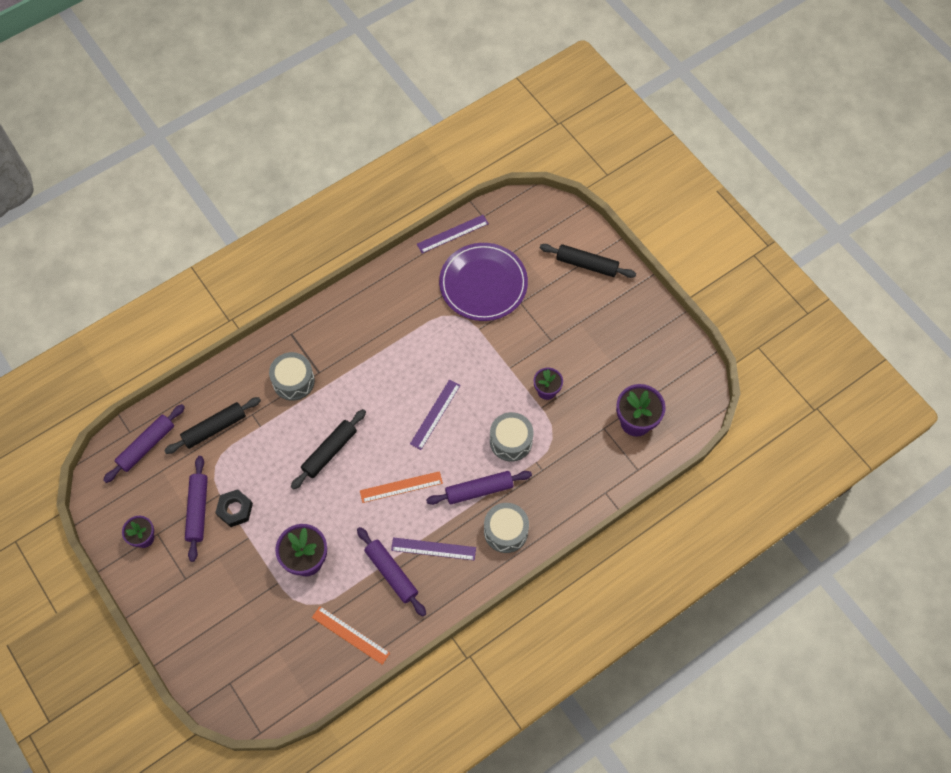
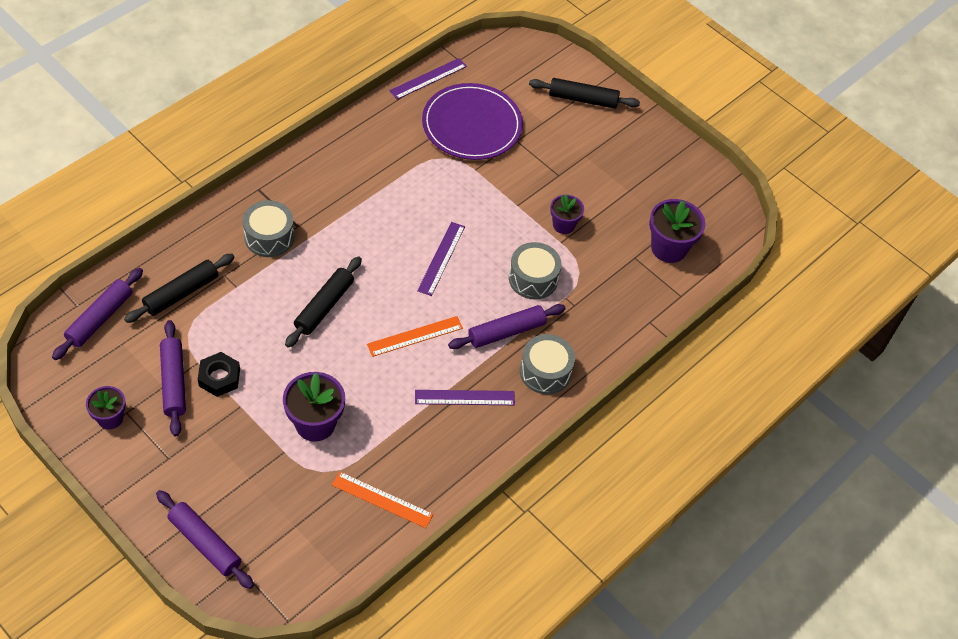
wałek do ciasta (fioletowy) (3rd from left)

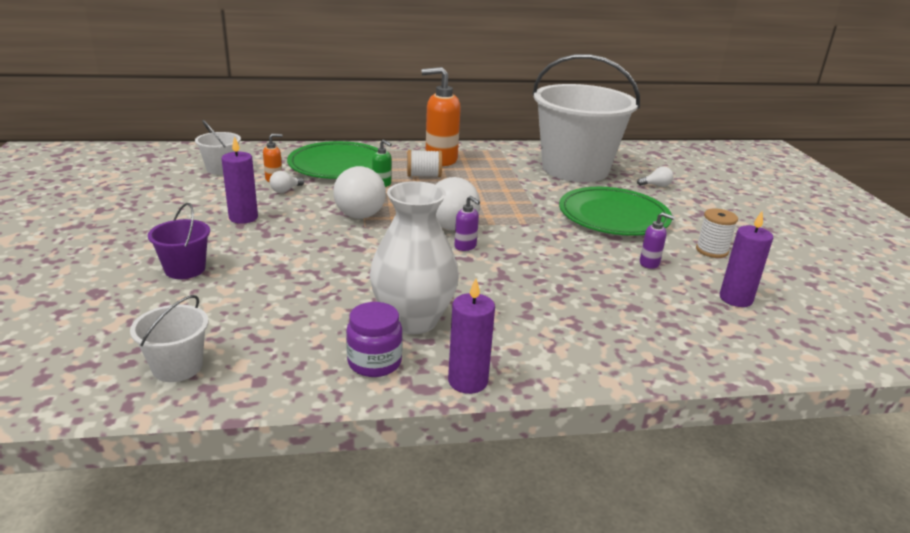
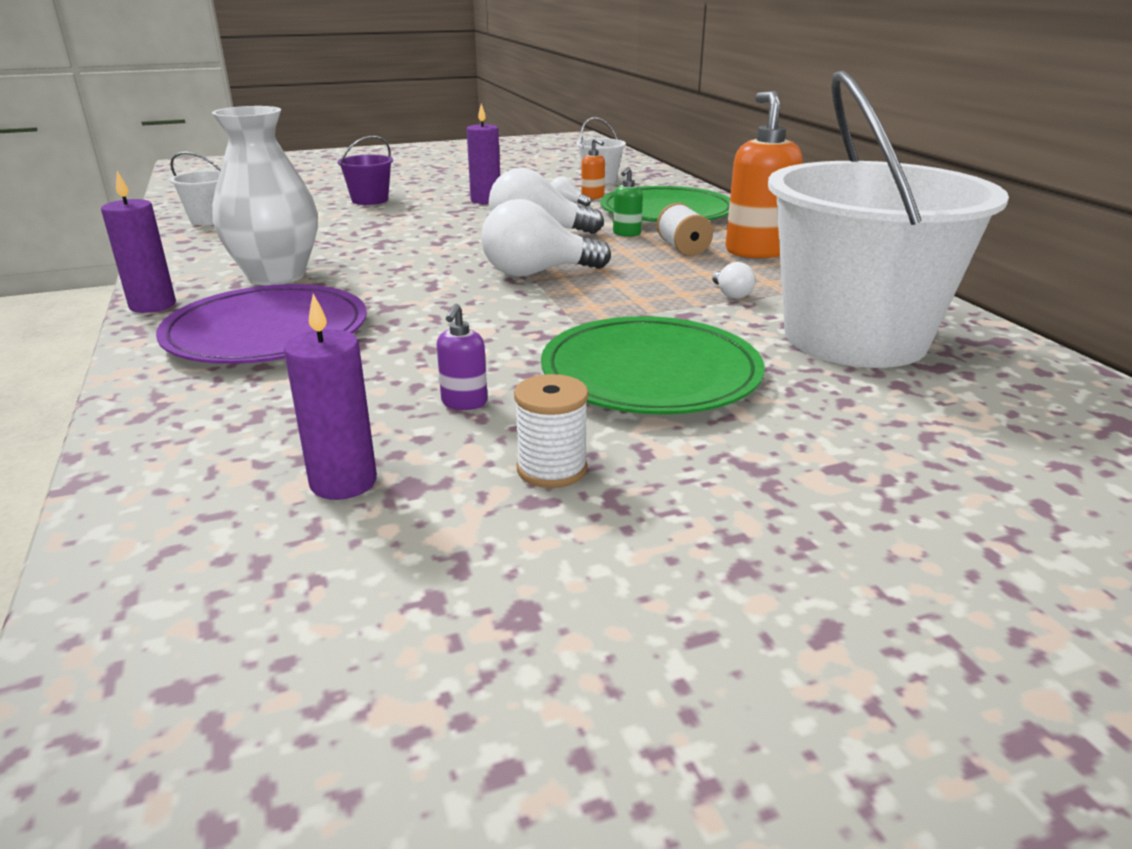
słoik (fioletowy)
dozownik mydła (fioletowy) (1st from left in the first image)
talerz (fioletowy)
żarówka (biały) (4th from left)

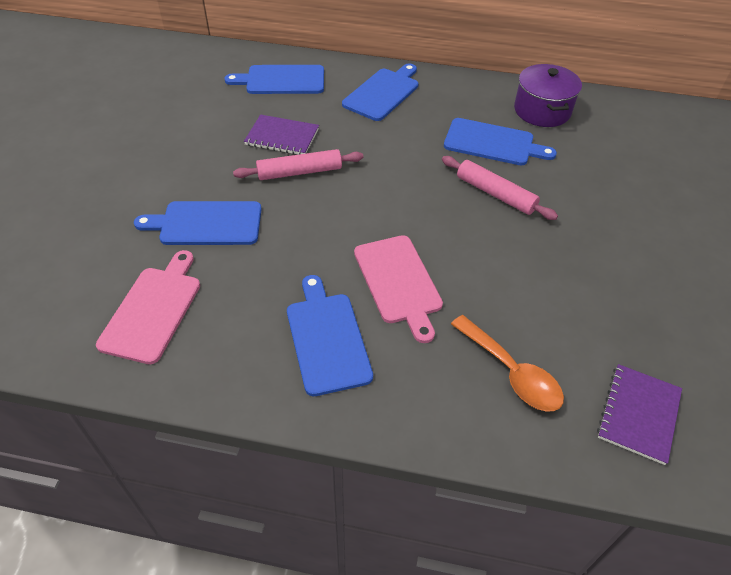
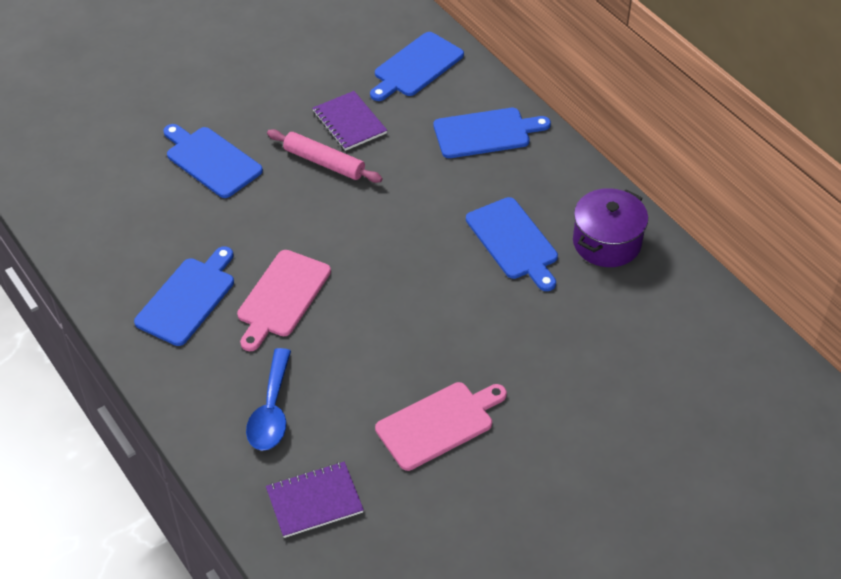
wałek do ciasta (różowy) (2nd from left in the first image)
deska do krojenia (różowy) (2nd from left)
łyżka (niebieski)
deska do krojenia (niebieski) (3rd from left)

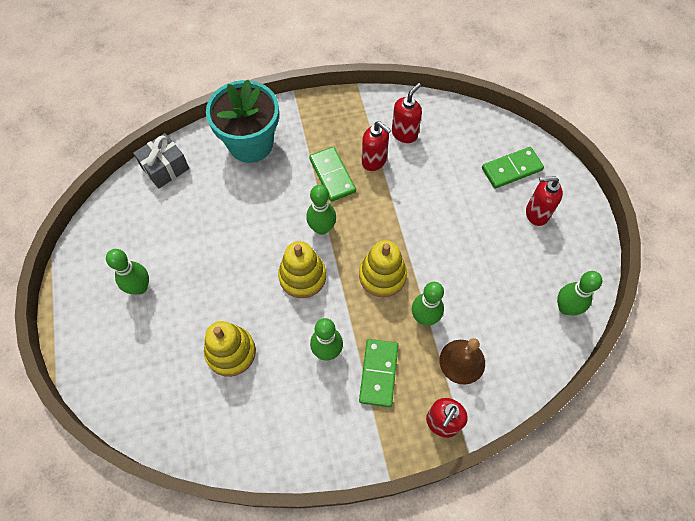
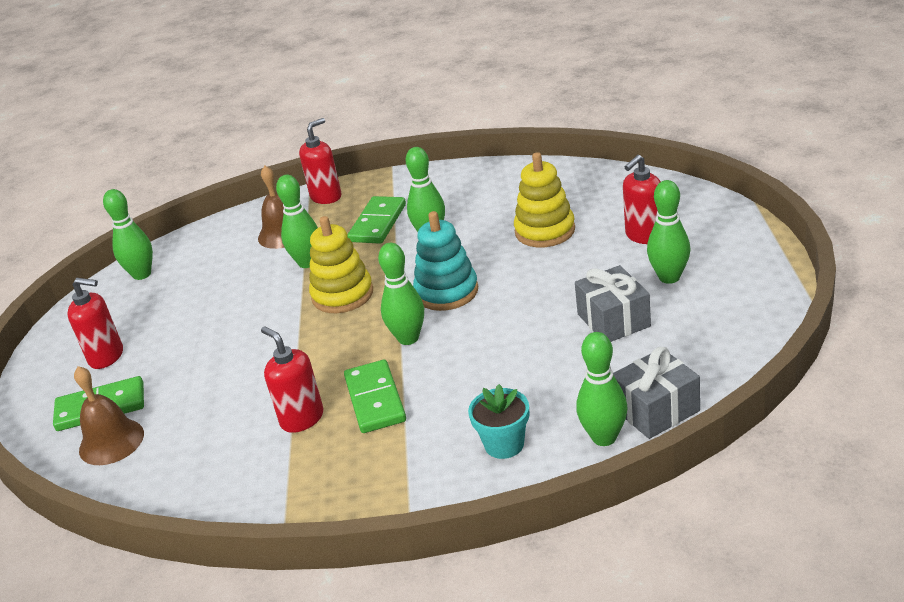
dzwonek (brązowy) (1st from left)
prezent (szary) (1st from left)
kręgiel (zielony) (5th from left)
dozownik mydła (czerwony) (4th from left)
zabawka nakładanka (turkusowy)
doniczka (turkusowy)

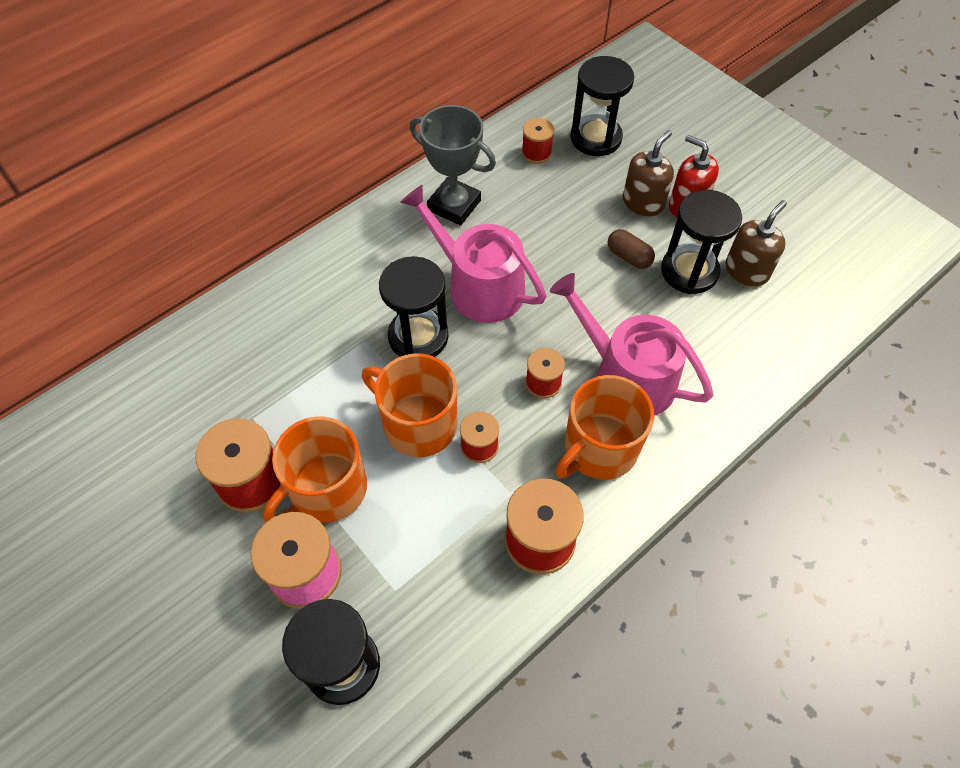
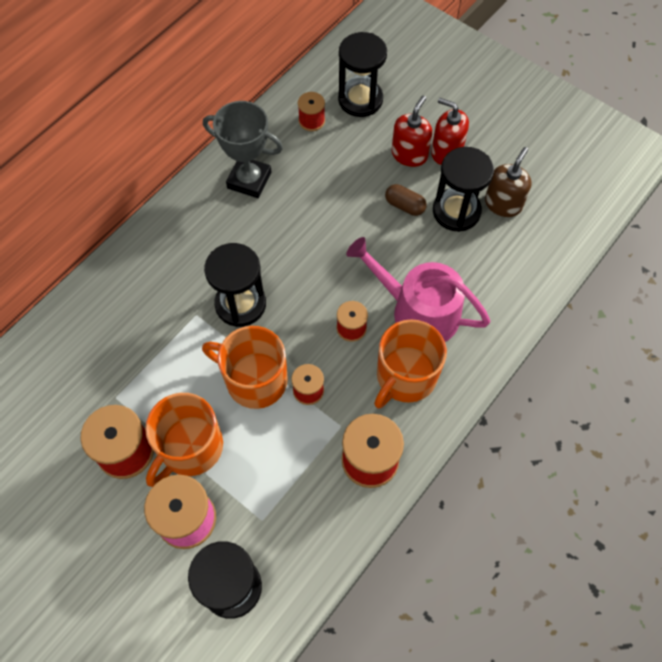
konewka (różowy) (1st from left in the first image)
dozownik mydła (czerwony) (1st from left)

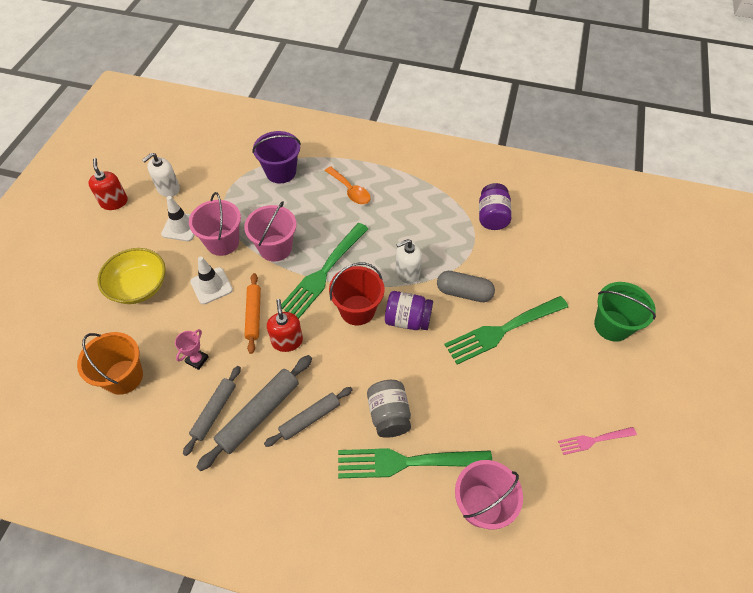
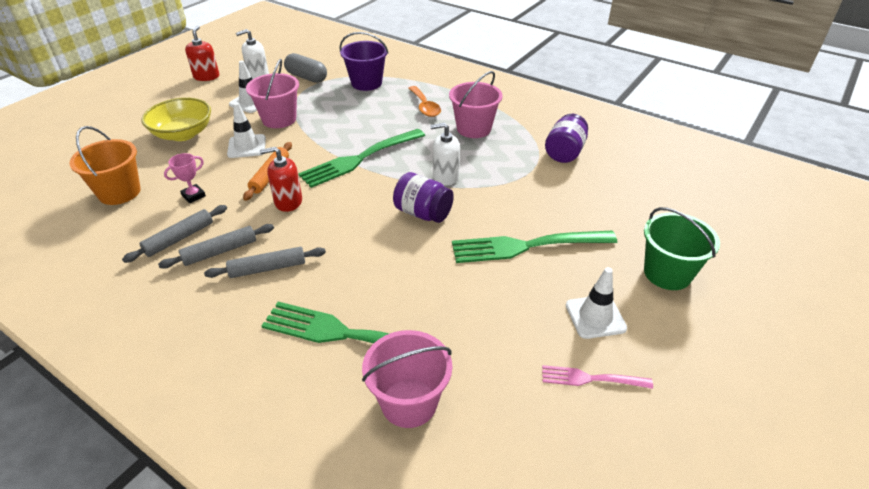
wiadro (czerwony)
słoik (szary)
pachołek (biały) (3rd from left)
wiadro (różowy) (3rd from left)
kapsułka (szary)
dozownik mydła (czerwony) (2nd from left)
wałek do ciasta (szary) (2nd from left)

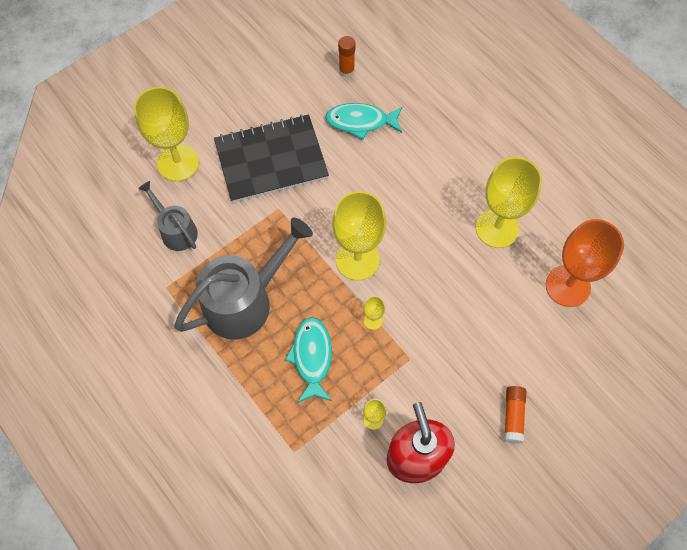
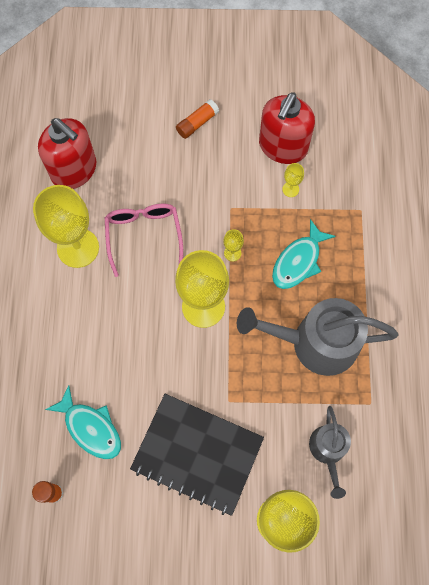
okulary (różowy)
dozownik mydła (czerwony) (1st from left)

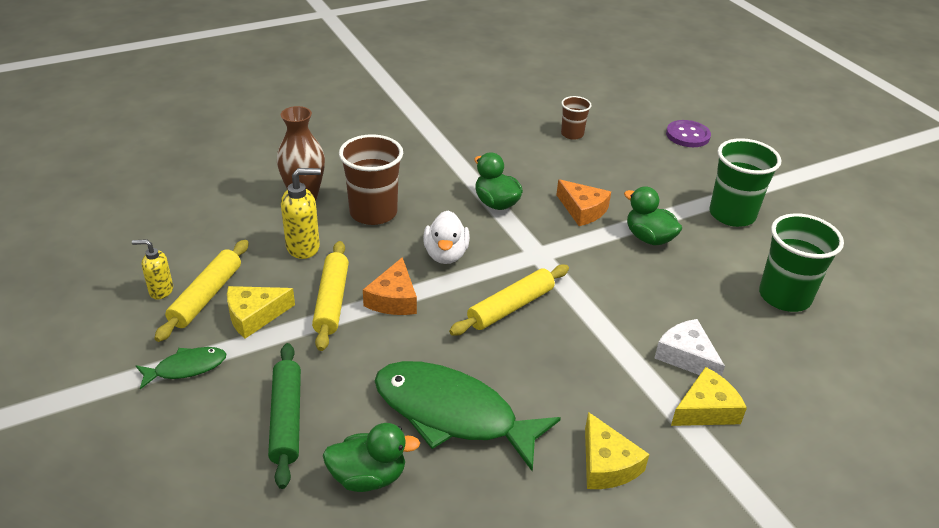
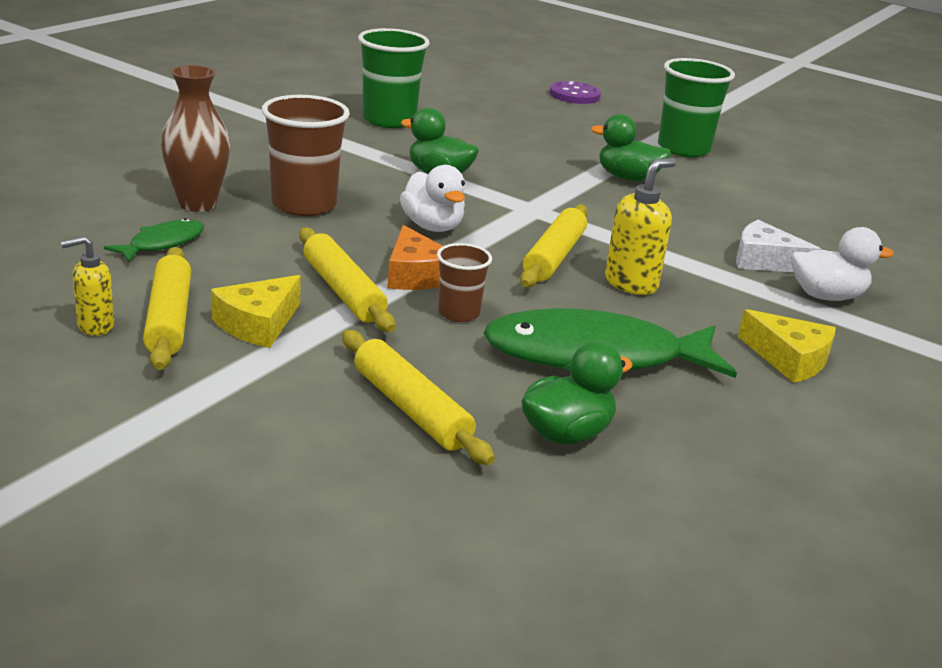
ser (pomarańczowy) (2nd from left in the first image)
ryba (zielony) (1st from left)
dozownik mydła (żółty) (2nd from left)
szklanka (brązowy) (2nd from left)
szklanka (zielony) (1st from left)
kaczka (biały) (2nd from left)
wałek do ciasta (żółty) (3rd from left)

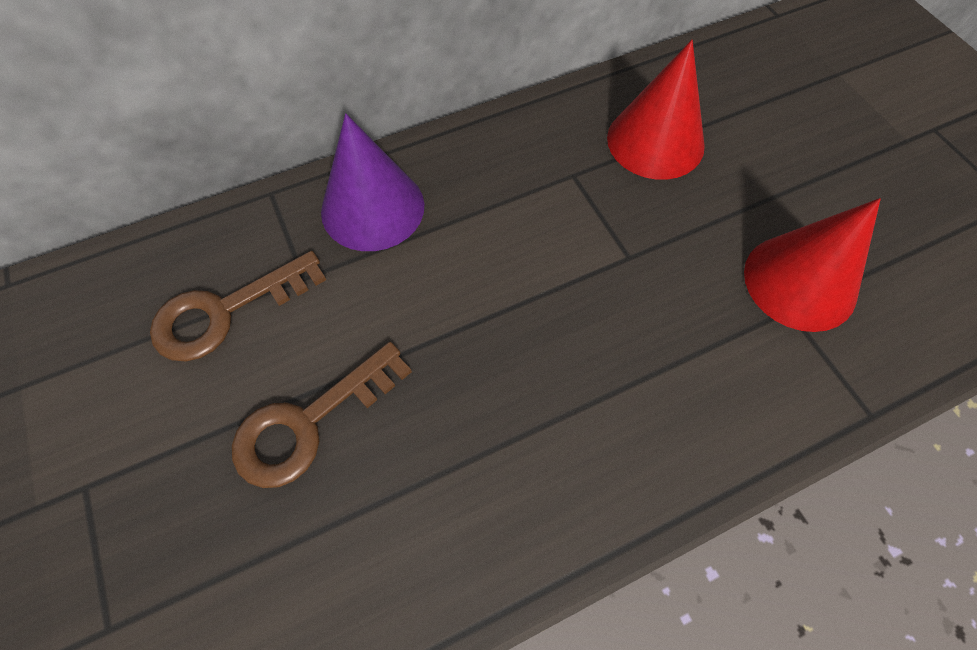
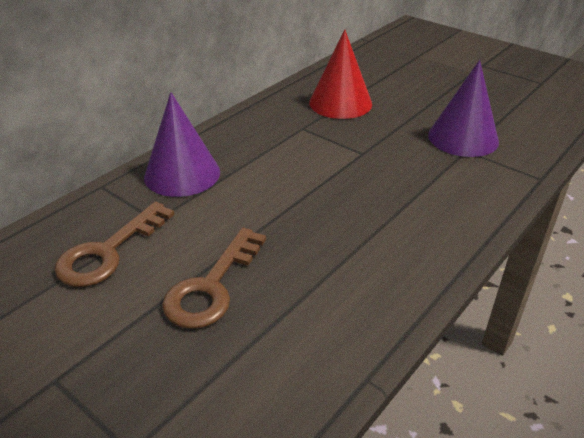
stożek (fioletowy) (2nd from left)

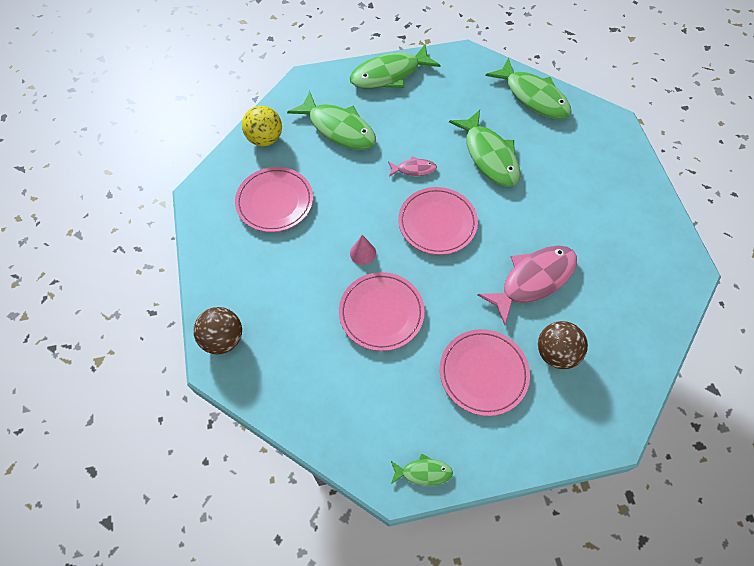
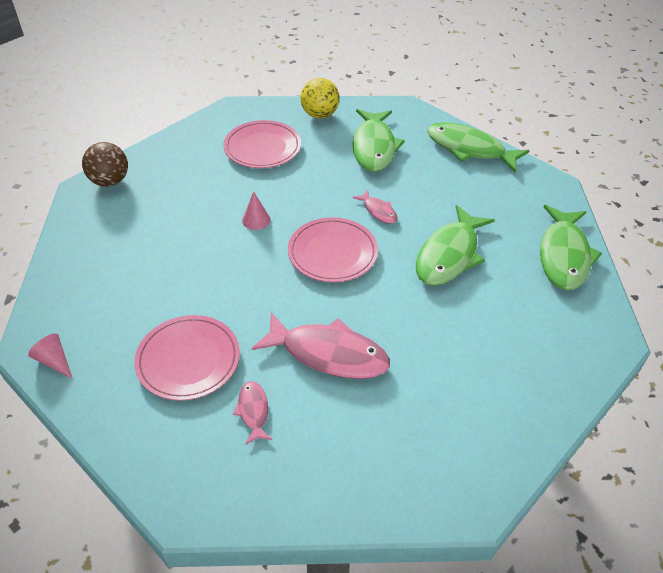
talerz (różowy) (2nd from left in the first image)
stożek (różowy) (1st from left)
ryba (różowy) (1st from left)

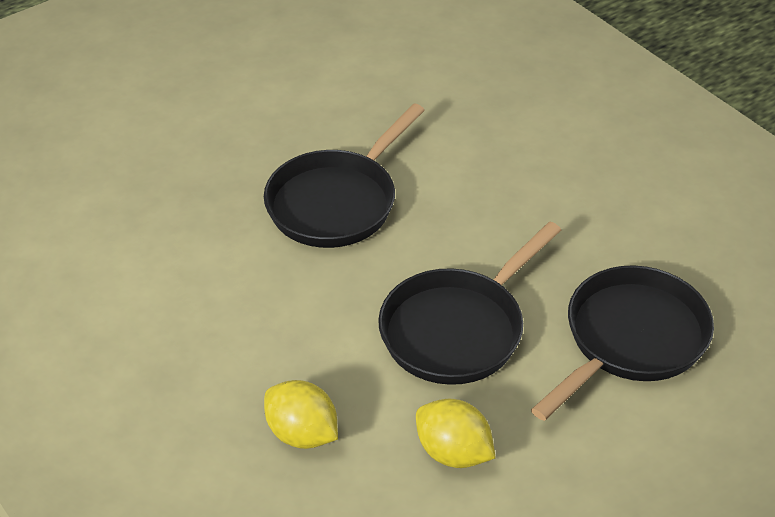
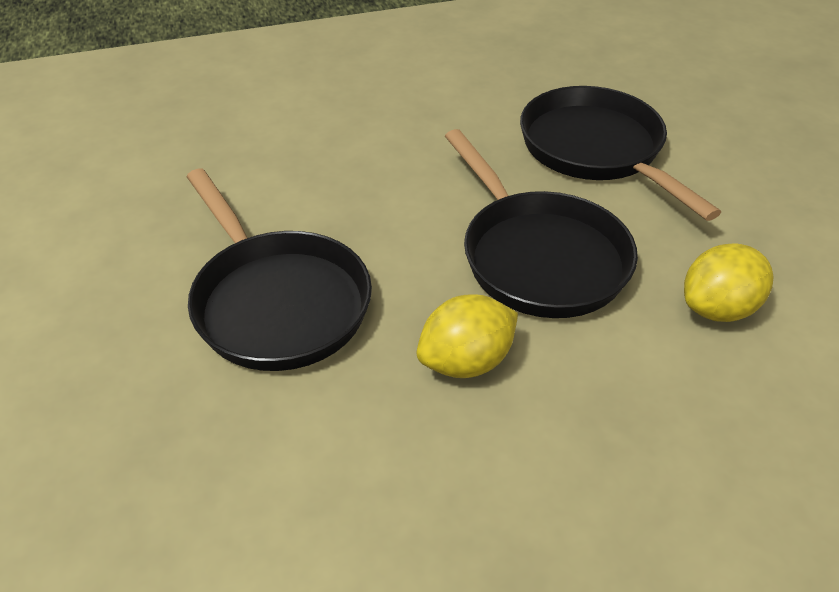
cytryna (żółty) (1st from left)

